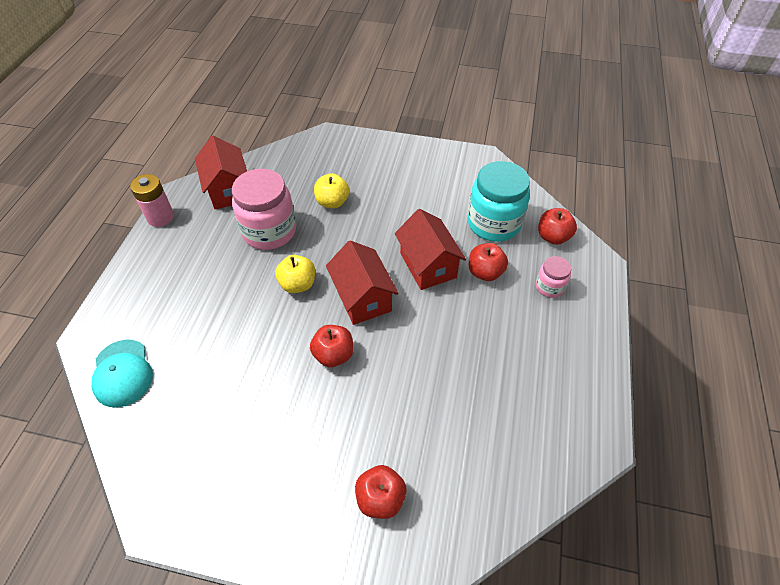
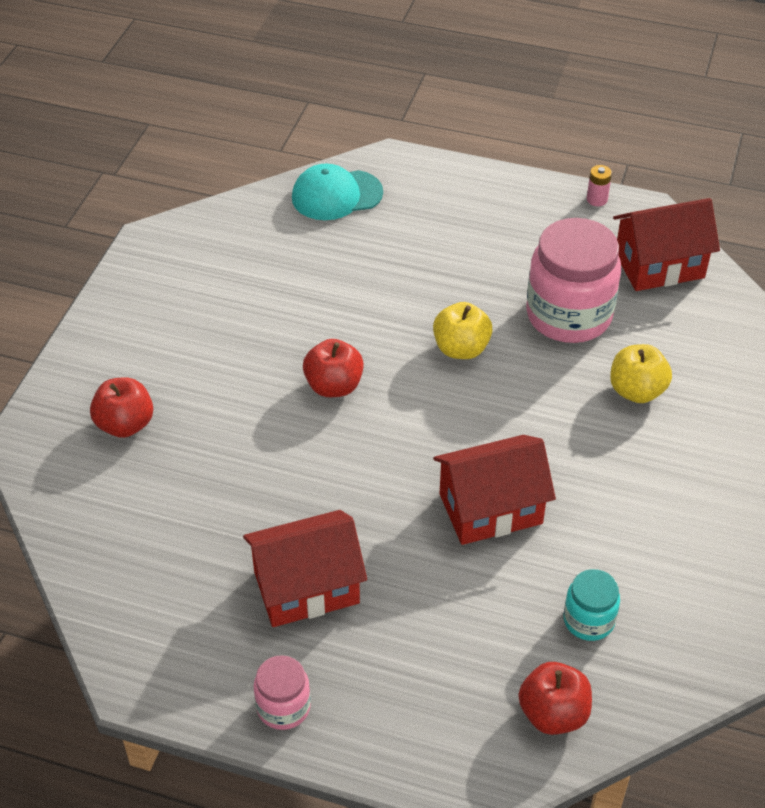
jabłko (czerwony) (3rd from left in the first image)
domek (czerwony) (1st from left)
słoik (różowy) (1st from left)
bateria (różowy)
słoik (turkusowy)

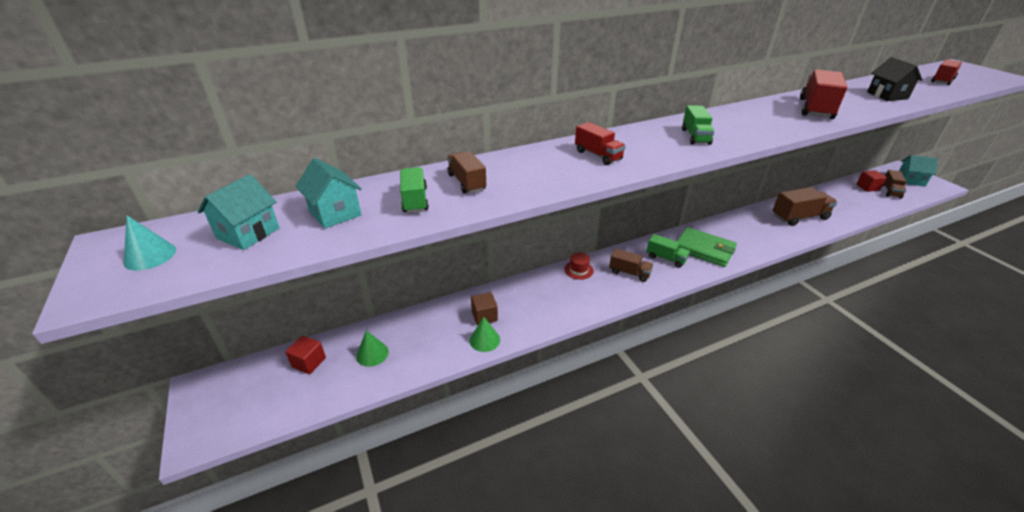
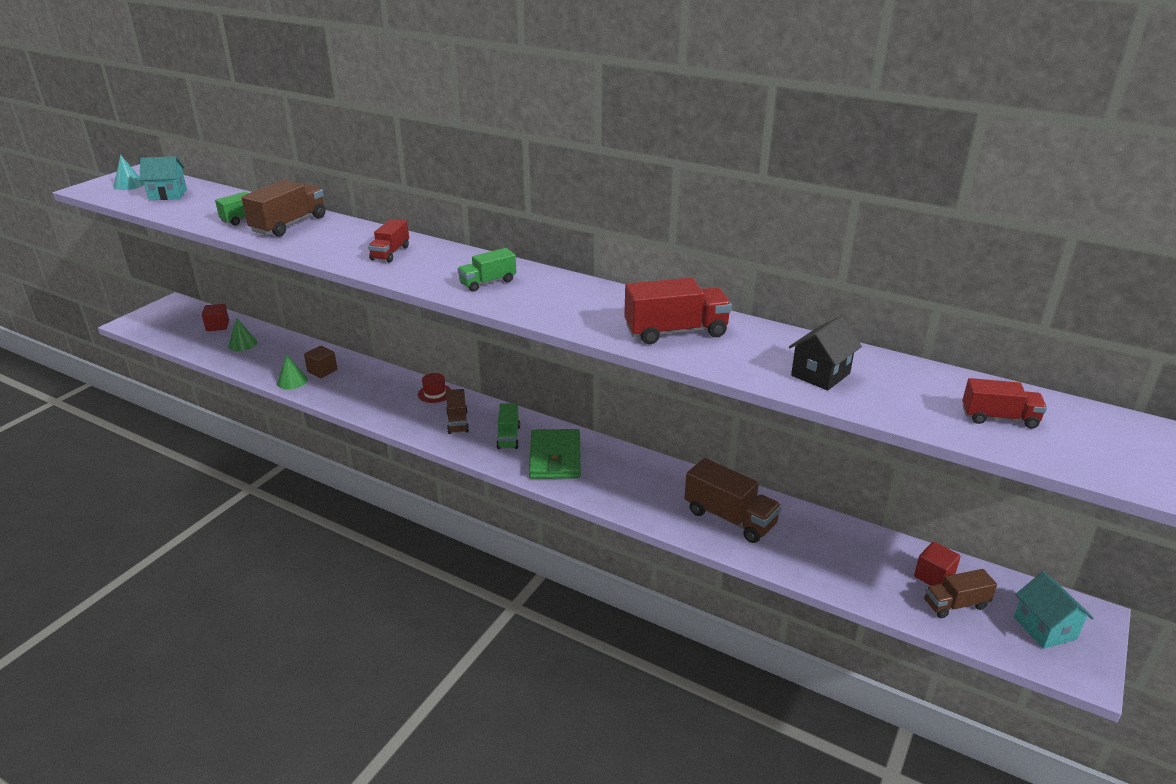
domek (turkusowy) (2nd from left in the first image)
ciężarówka (brązowy) (1st from left)

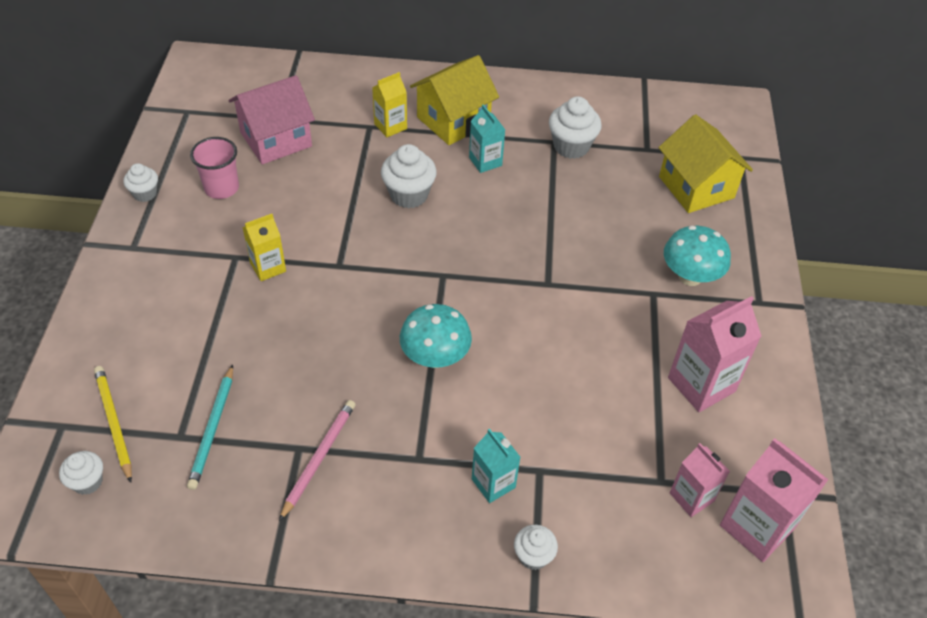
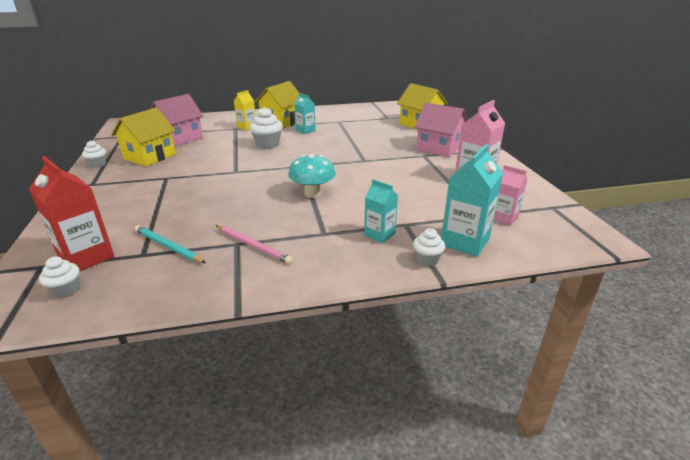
karton mleka (żółty) (1st from left in the first image)
muffinka (biały) (5th from left in the first image)
karton mleka (różowy) (3rd from left in the first image)
karton mleka (turkusowy) (3rd from left)
karton mleka (czerwony)
domek (żółty) (1st from left)
domek (różowy) (2nd from left)
ołówek (turkusowy)
ołówek (różowy)

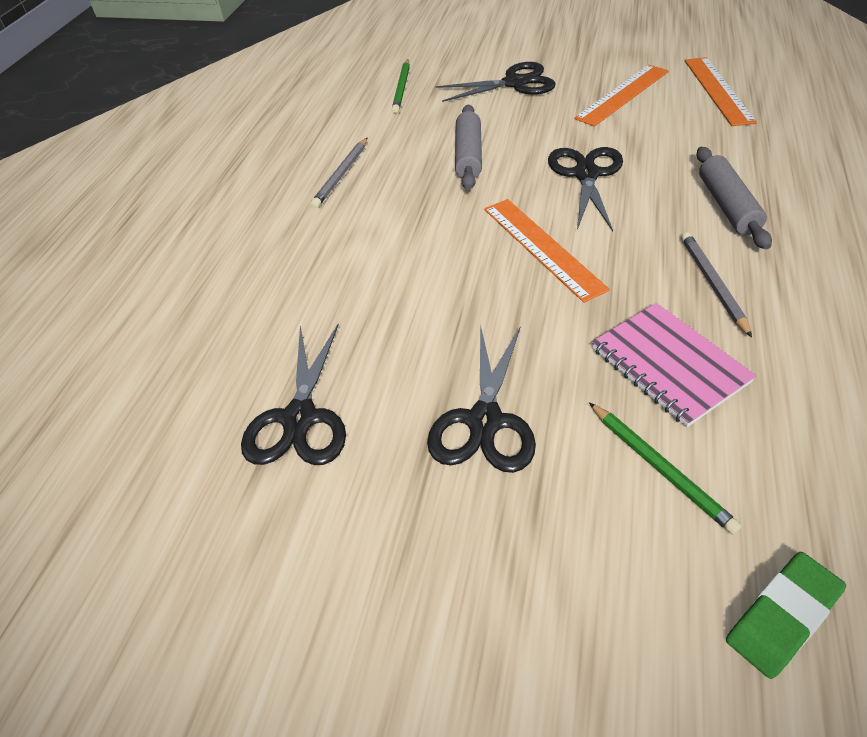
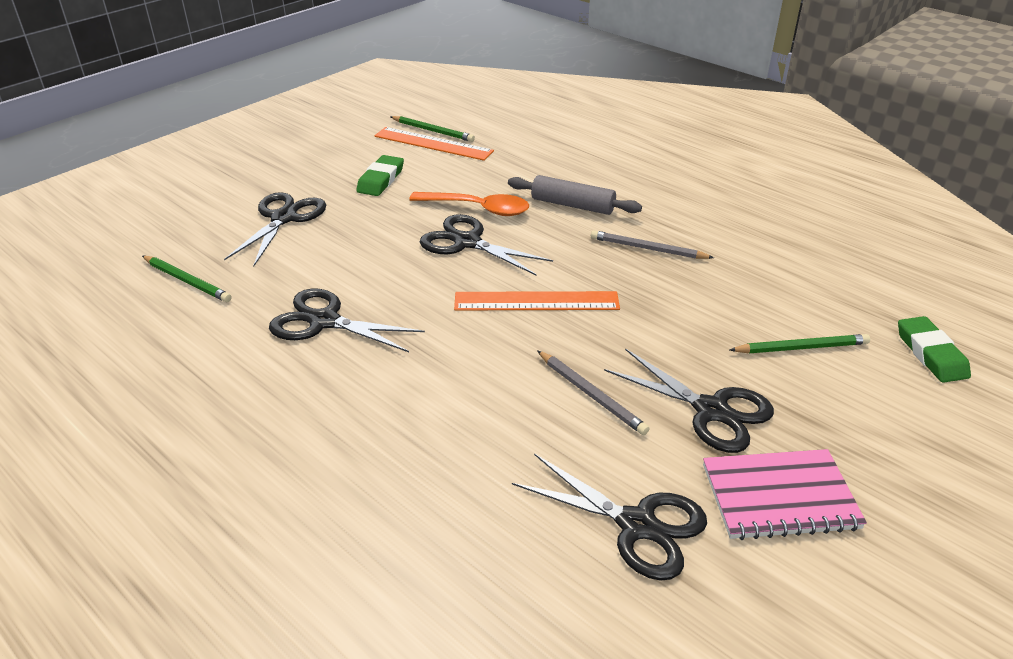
wałek do ciasta (szary) (1st from left in the first image)
nożyczki (czarny) (2nd from left)
ołówek (zielony) (2nd from left)
łyżka (pomarańczowy)
ołówek (szary) (1st from left)
zeszyt (różowy)
gumka do mazania (zielony) (1st from left)

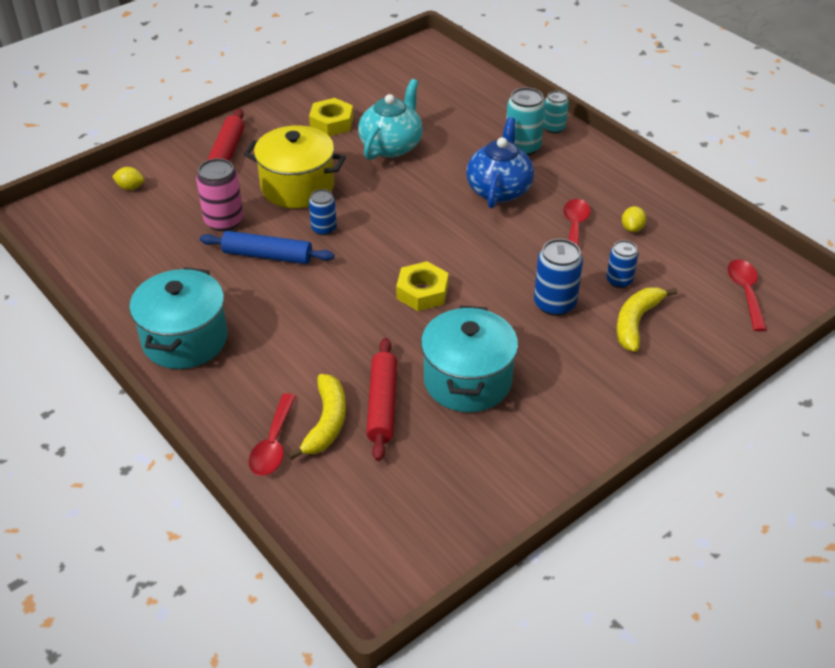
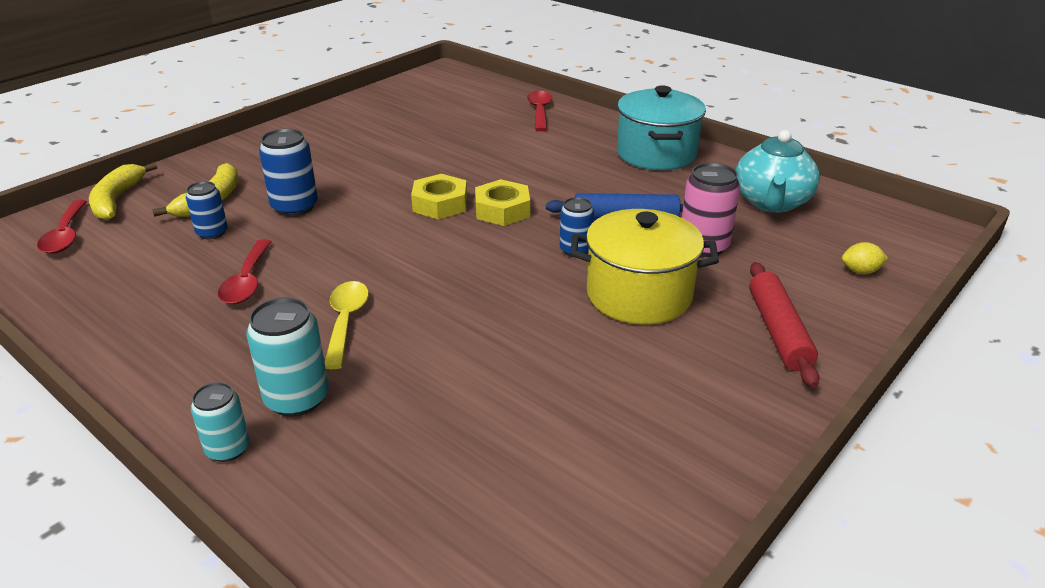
wałek do ciasta (czerwony) (2nd from left in the first image)
garnek (turkusowy) (2nd from left in the first image)
cytryna (żółty) (2nd from left in the first image)
banan (żółty) (1st from left)
nakrętka (żółty) (2nd from left)
imbryk (turkusowy)
łyżka (żółty)

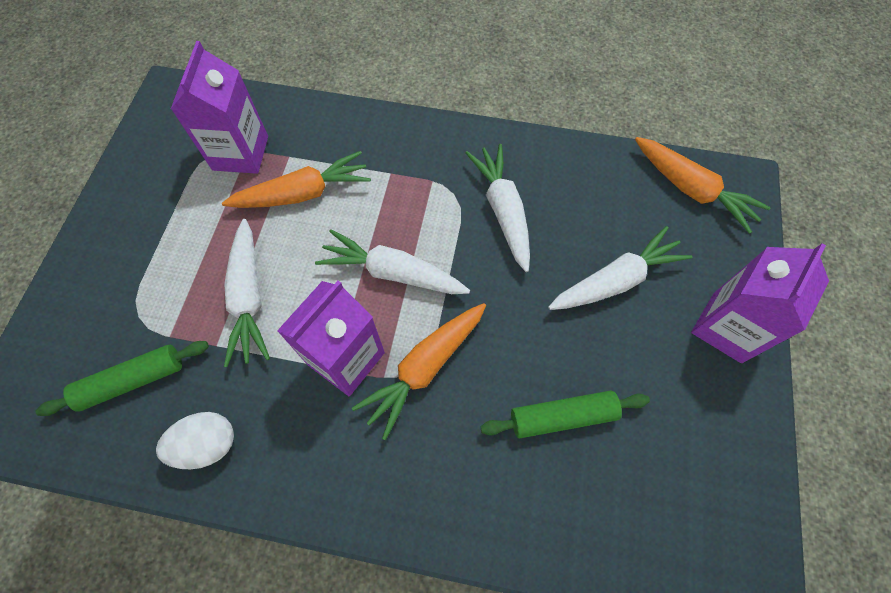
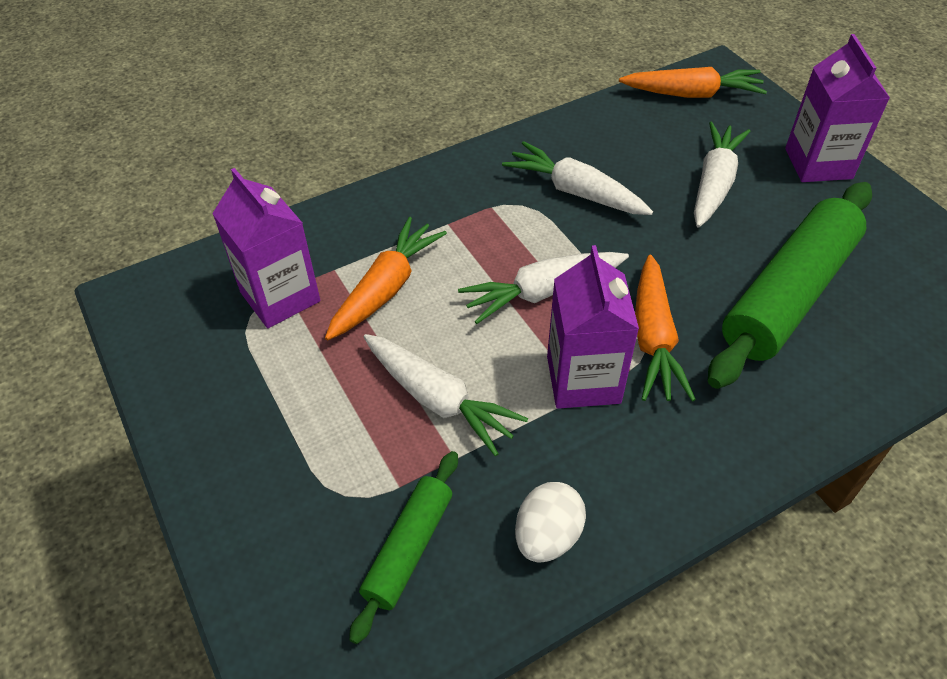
wałek do ciasta (zielony) (2nd from left)

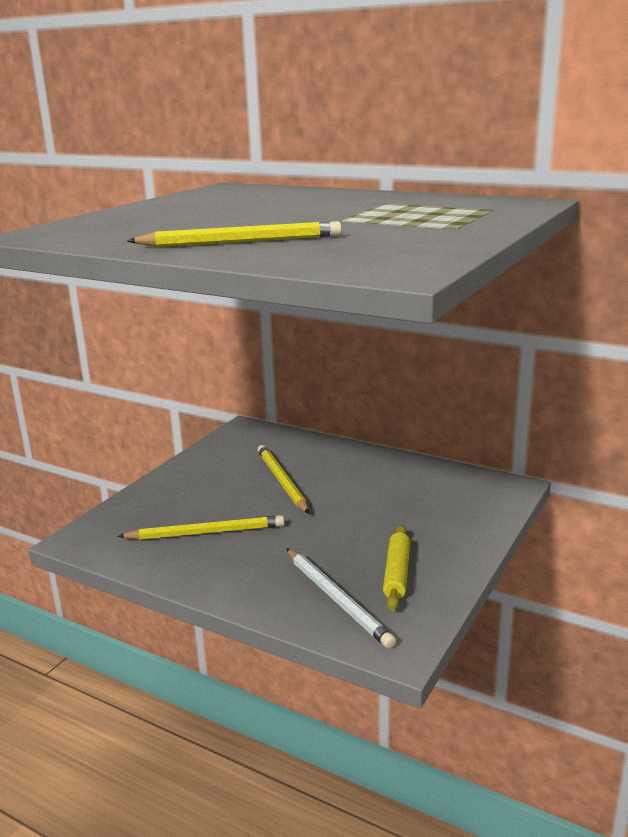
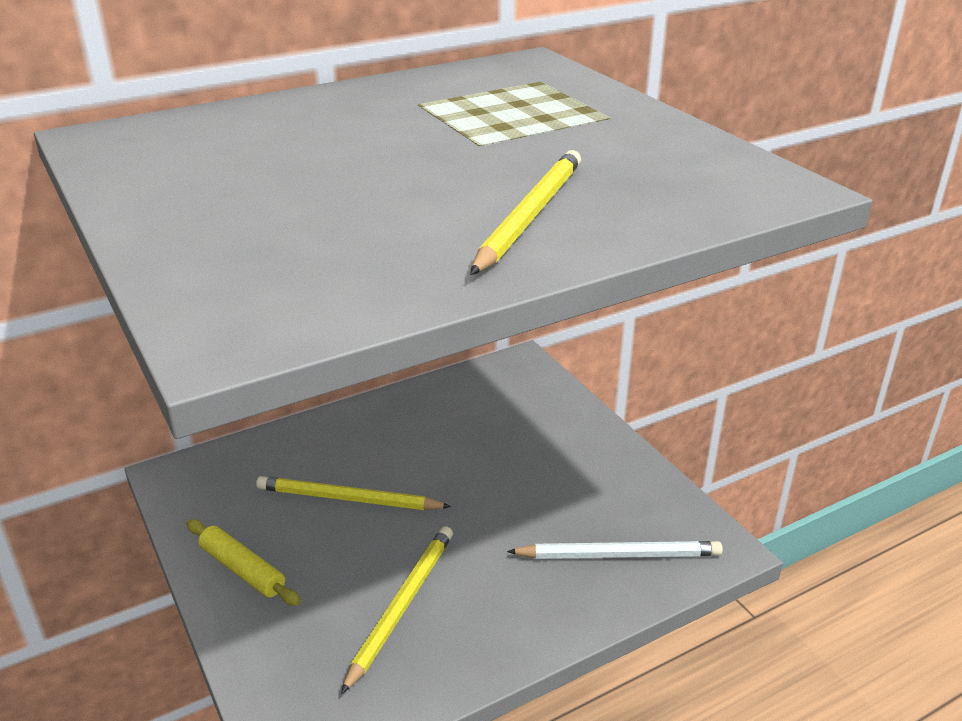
wałek do ciasta (żółty)

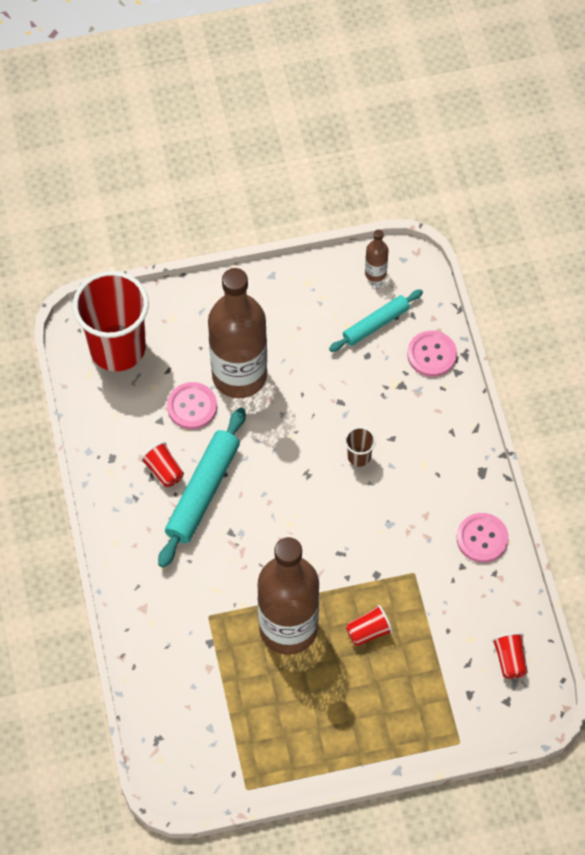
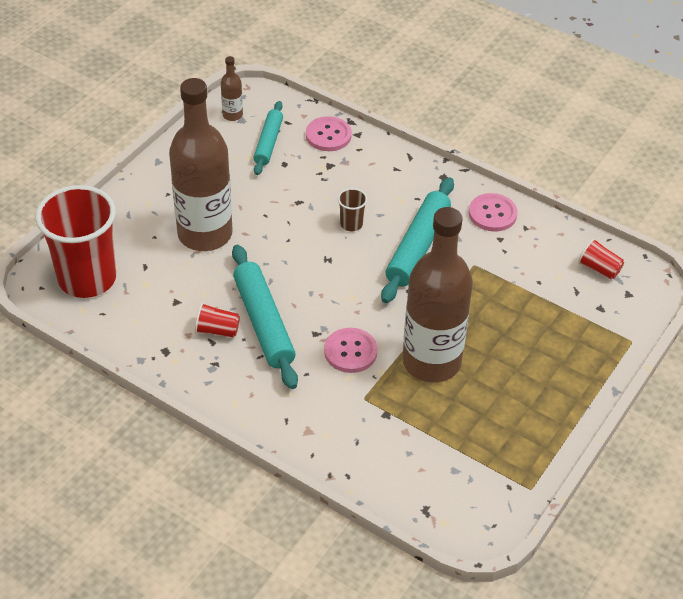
szklanka (czerwony) (3rd from left in the first image)
wałek do ciasta (turkusowy) (3rd from left)
guzik (różowy) (2nd from left)

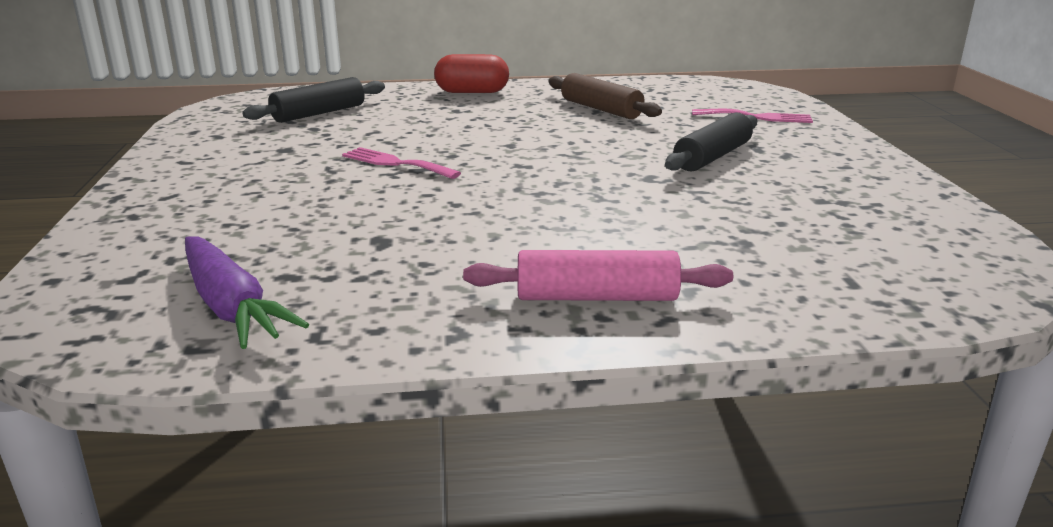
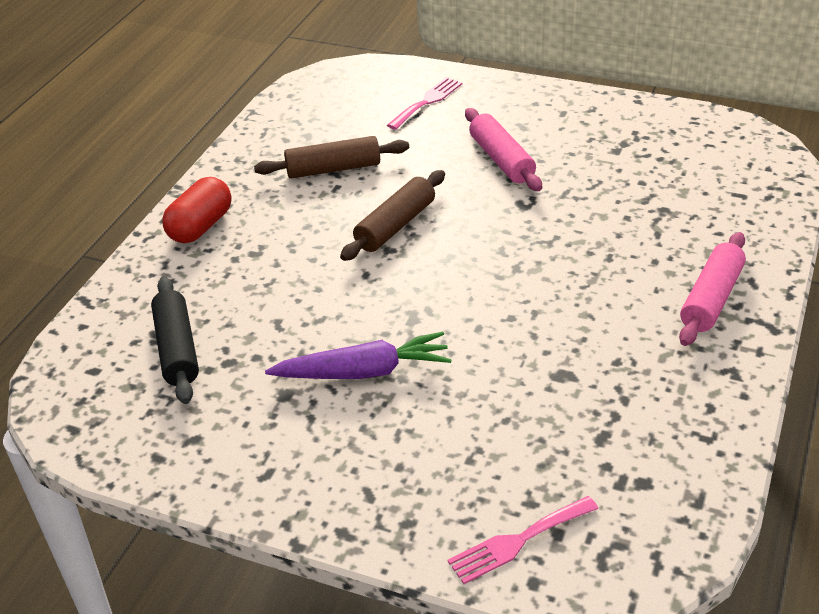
wałek do ciasta (brązowy) (2nd from left)
marchewka (fioletowy)
widelec (różowy) (2nd from left)
wałek do ciasta (różowy) (1st from left)

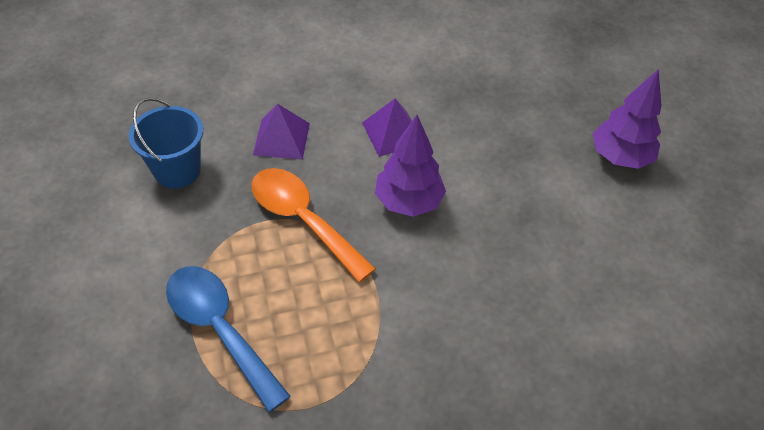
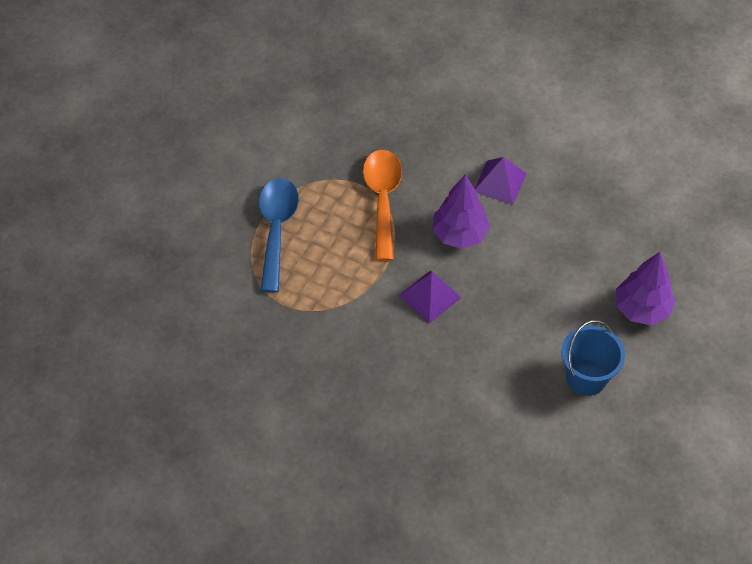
wiadro (niebieski)
piramida (fioletowy) (1st from left)

